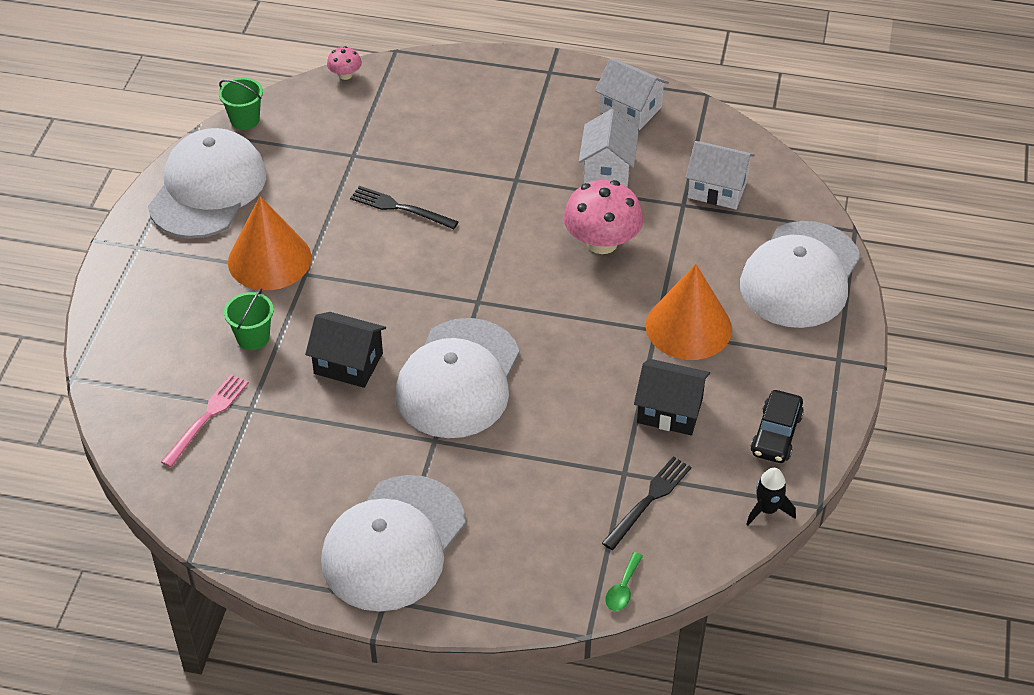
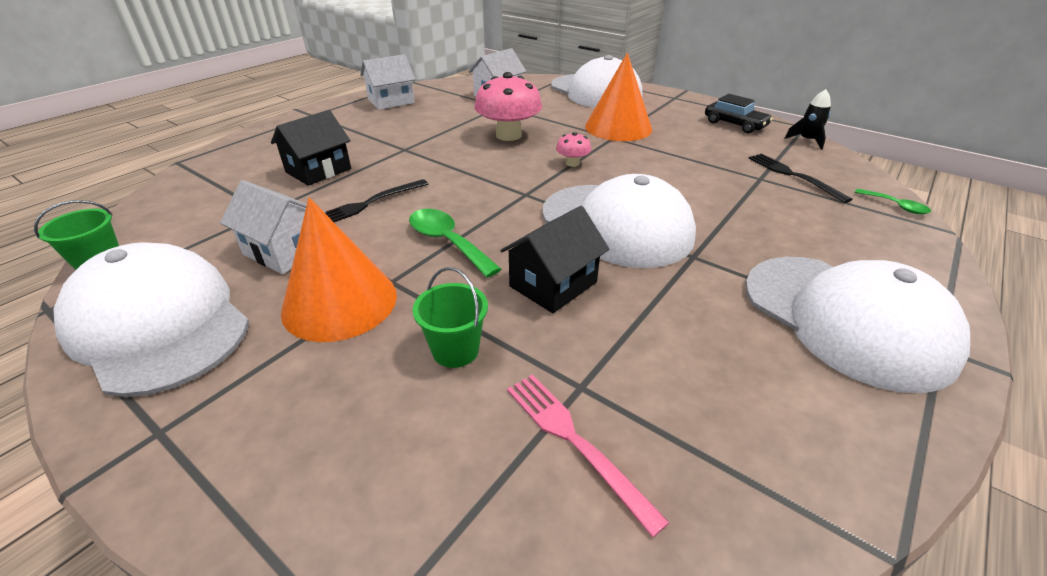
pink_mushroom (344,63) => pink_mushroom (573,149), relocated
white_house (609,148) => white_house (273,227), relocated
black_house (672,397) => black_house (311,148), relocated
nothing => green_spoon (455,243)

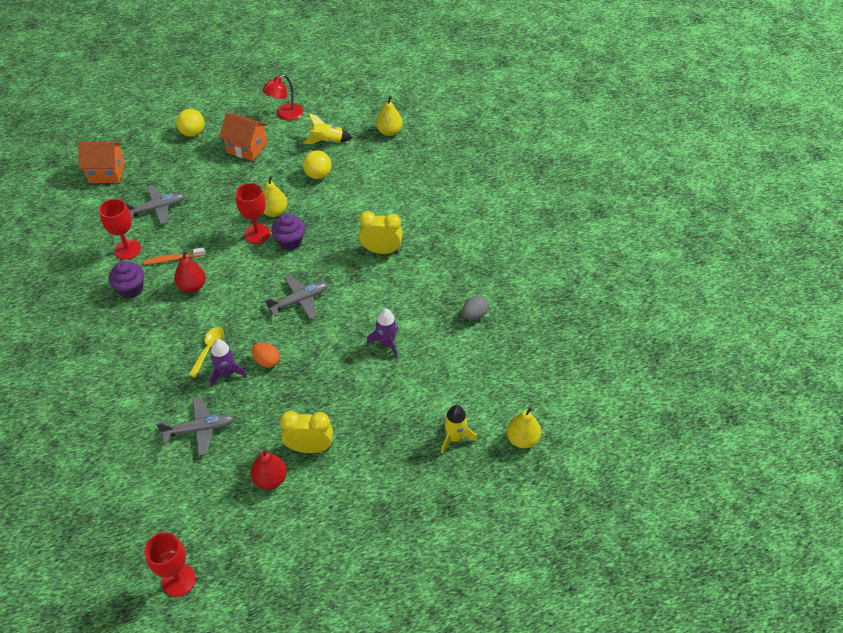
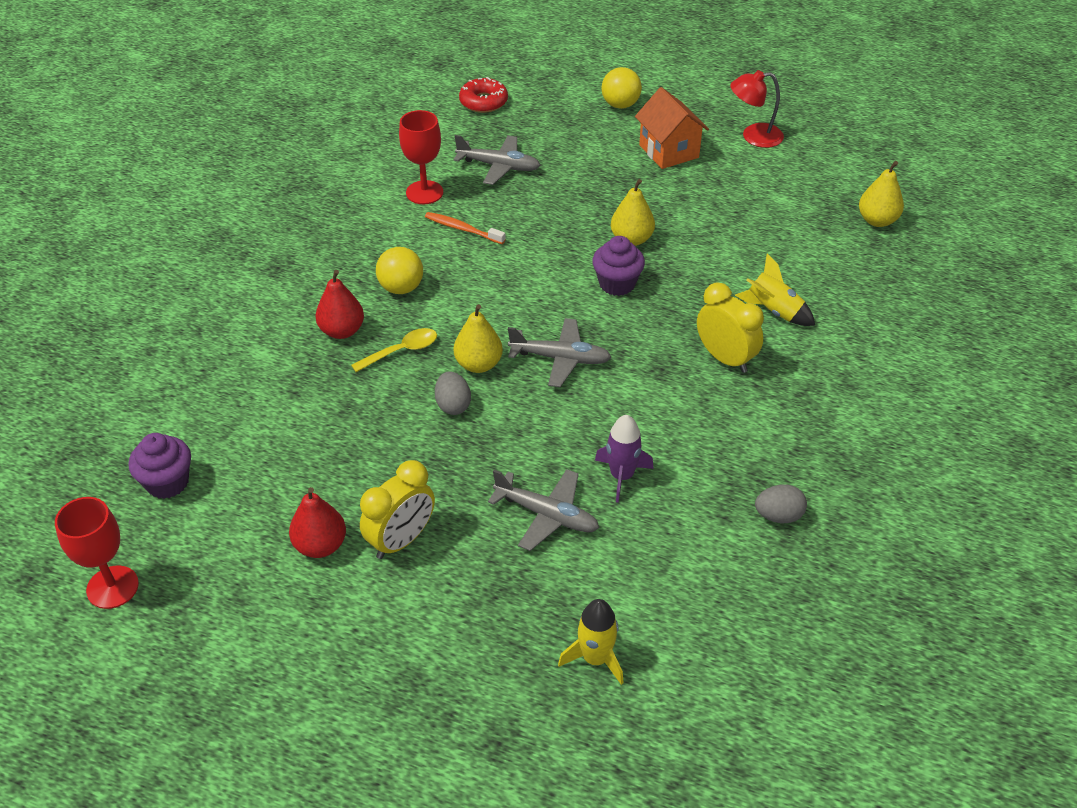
yellow_rocket (327,128) => yellow_rocket (775,290), relocated
orange_house (101,162) => red_donut (483,95)
yellow_ball (317,164) => yellow_ball (399,270), relocated
red_goblet (253,213) => nothing
red_pear (190,272) => red_pear (340,304), relocated
purple_cupcake (126,279) => purple_cupcake (159,466), relocated
purple_rocket (228,363) => nothing
orange_egg (265,355) => grey_egg (453,393)
grey_plane (195,426) => grey_plane (543,510), relocated
yellow_pear (523,427) => yellow_pear (478,338), relocated
yellow_clock (306,432) => yellow_clock (397,509), 90 degrees clockwise

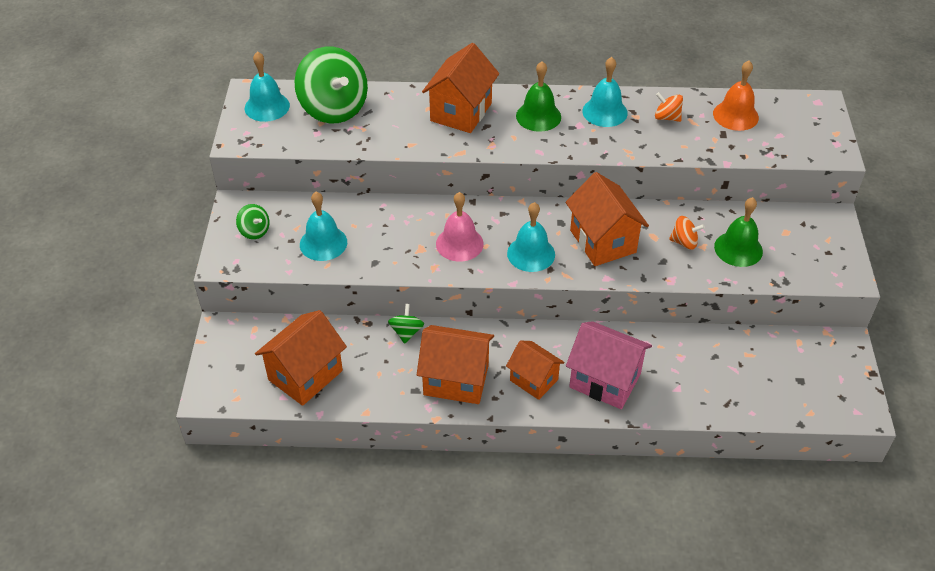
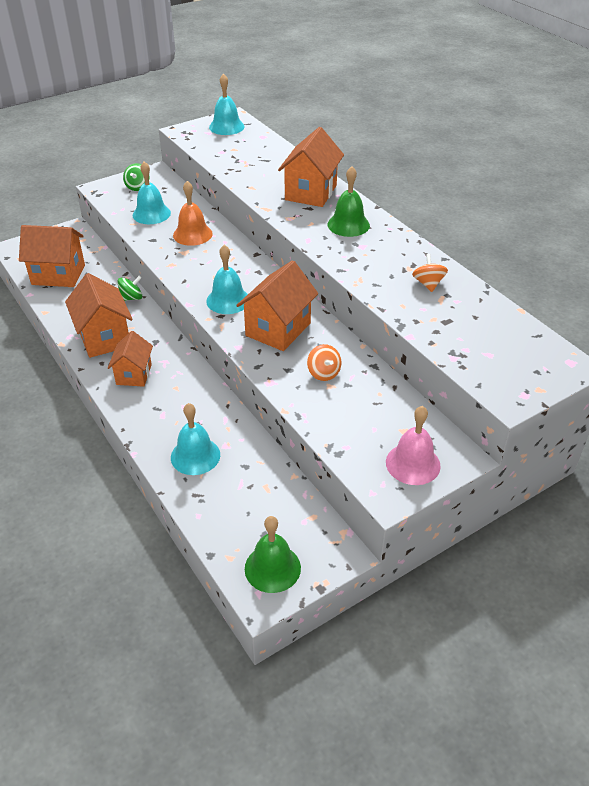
orange_house (460,88) => orange_house (311,167), 60 degrees counterclockwise
green_spinning_top (331,85) => nothing
turquoise_bell (605,92) => turquoise_bell (195,439), relocated
orange_bell (736,96) => orange_bell (193,213), relocated
pink_bell (460,227) => pink_bell (413,445), relocated
green_bell (738,232) => green_bell (273,554), relocated
pink_house (609,365) => nothing

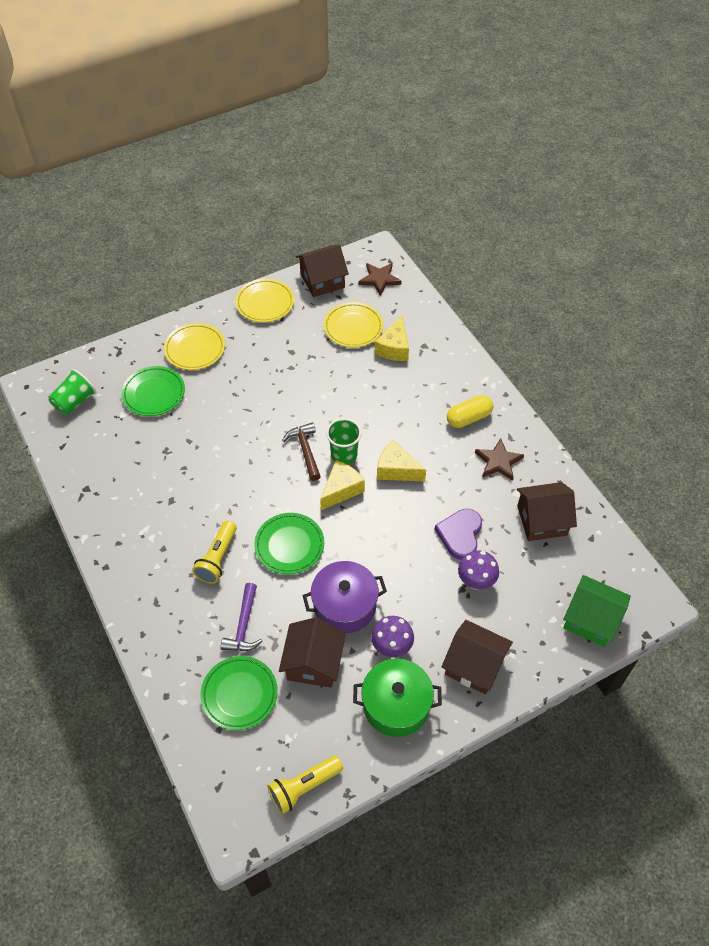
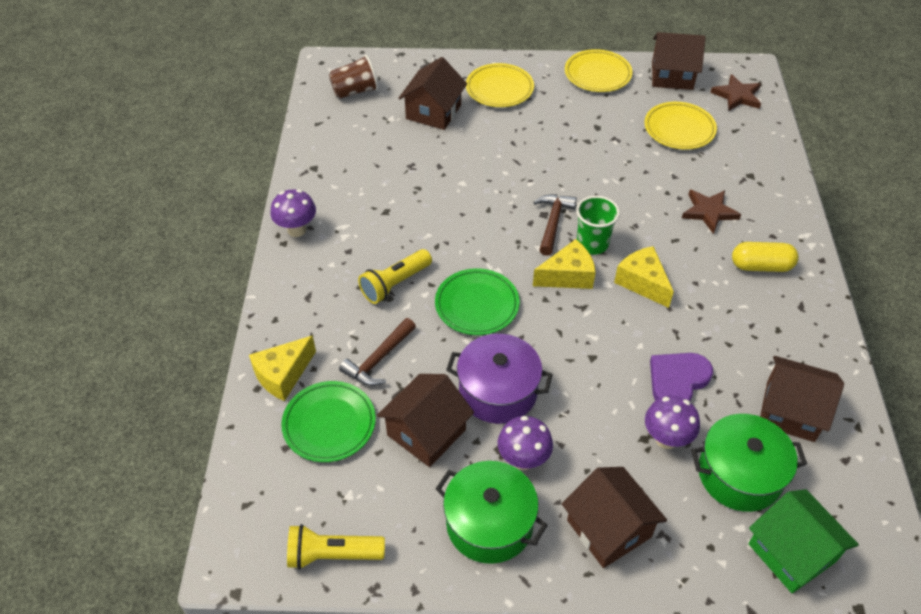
yellow_cheese (392,338) => yellow_cheese (282,368), relocated
green_plate (153,391) => brown_house (432,93)
green_cup (72,392) => brown_cup (354,76)
brown_star (499,459) => brown_star (711,212), relocated
purple_hammer (242,617) => brown_hammer (377,352)
nothing => purple_mushroom (293,213)
nothing => green_pot (749,463)

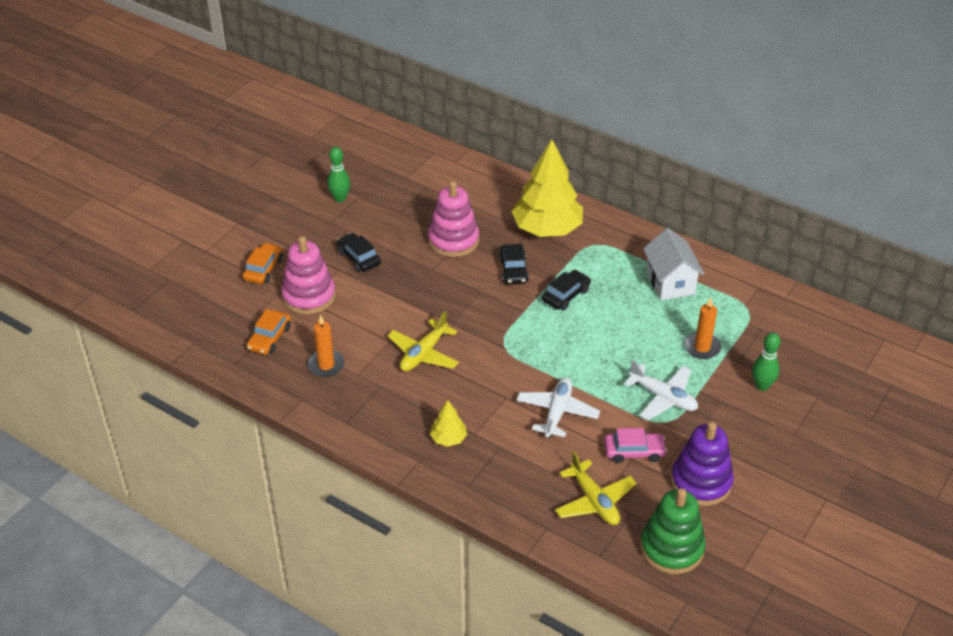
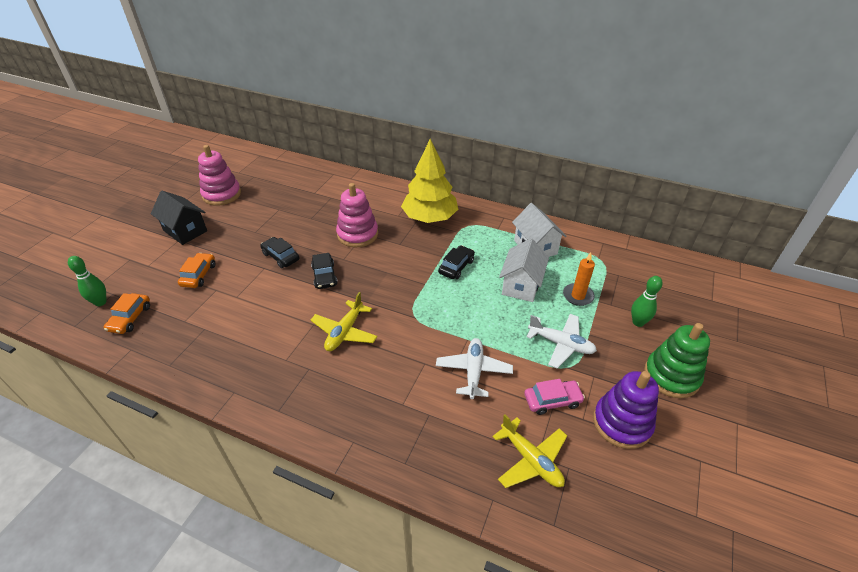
green_bowling_pin (338,174) => green_bowling_pin (87,281), relocated
pink_stacking_toy (308,275) => pink_stacking_toy (219,175), relocated
black_car (514,264) => black_car (324,271), relocated
orange_car (268,332) => orange_car (127,313), relocated
orange_candle (326,346) => nothing
yellow_tree (448,423) => nothing
green_stacking_toy (673,531) => green_stacking_toy (677,360), relocated
nothing => black_house (179,218)
nothing => white_house (524,270)

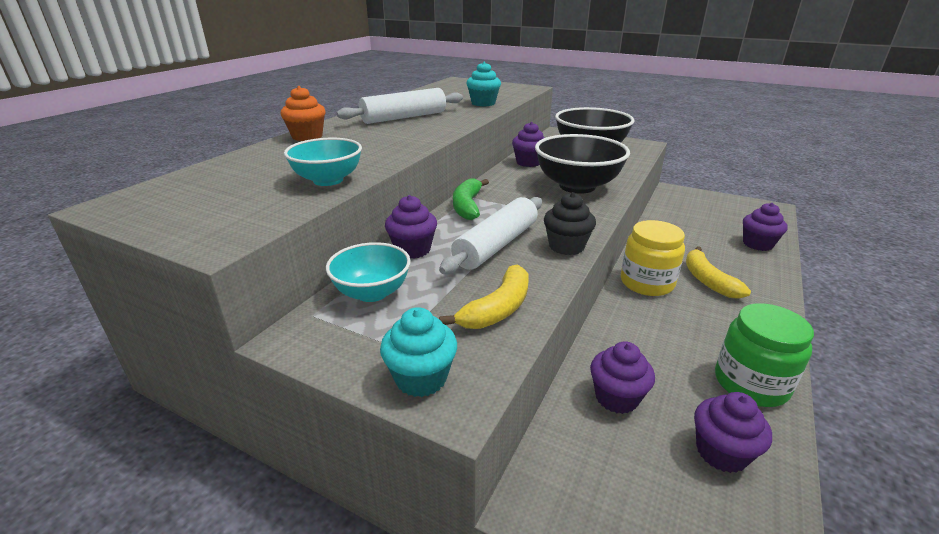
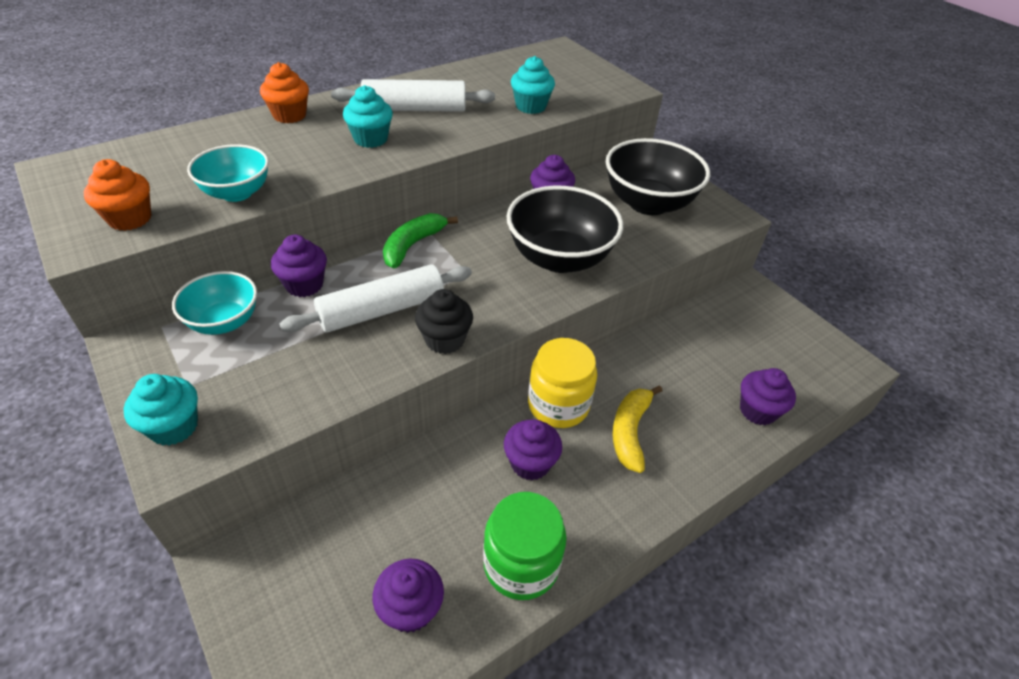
yellow_banana (484,296) => nothing
purple_cupcake (622,377) => purple_cupcake (533,449), relocated
nothing => turquoise_cupcake (368,116)
nothing => orange_cupcake (117,195)

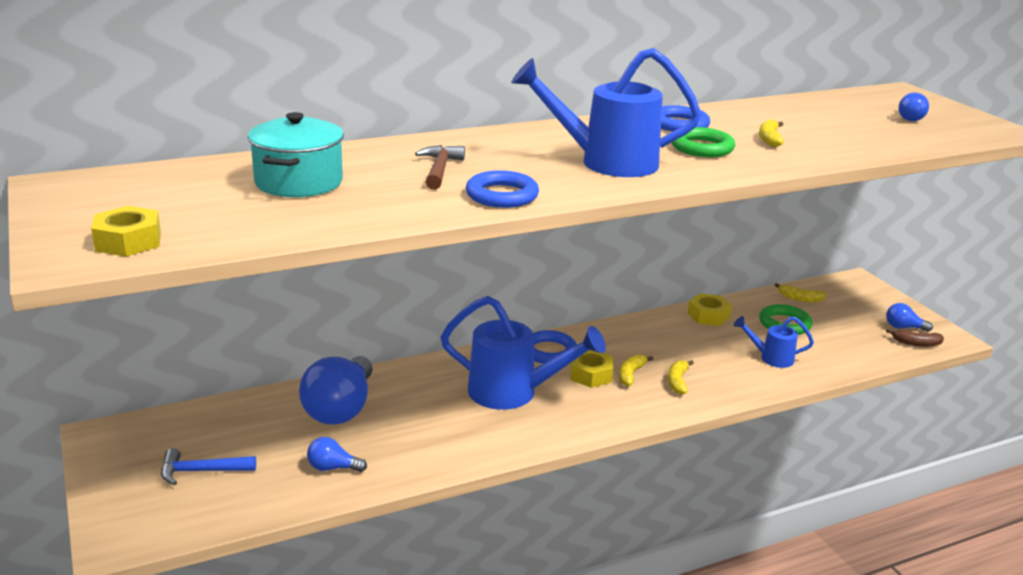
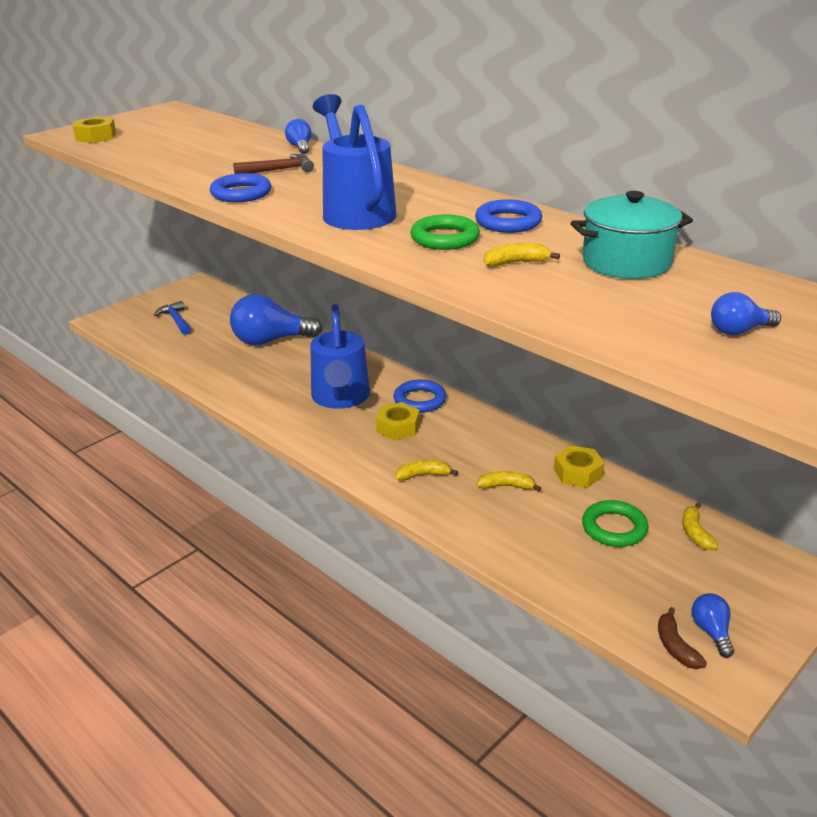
turquoise_pot (296,154) => turquoise_pot (632,235), relocated
blue_watering_can (774,342) => nothing
yellow_banana (636,370) => yellow_banana (509,481), relocated
blue_light_bulb (337,454) => blue_light_bulb (298,136), relocated

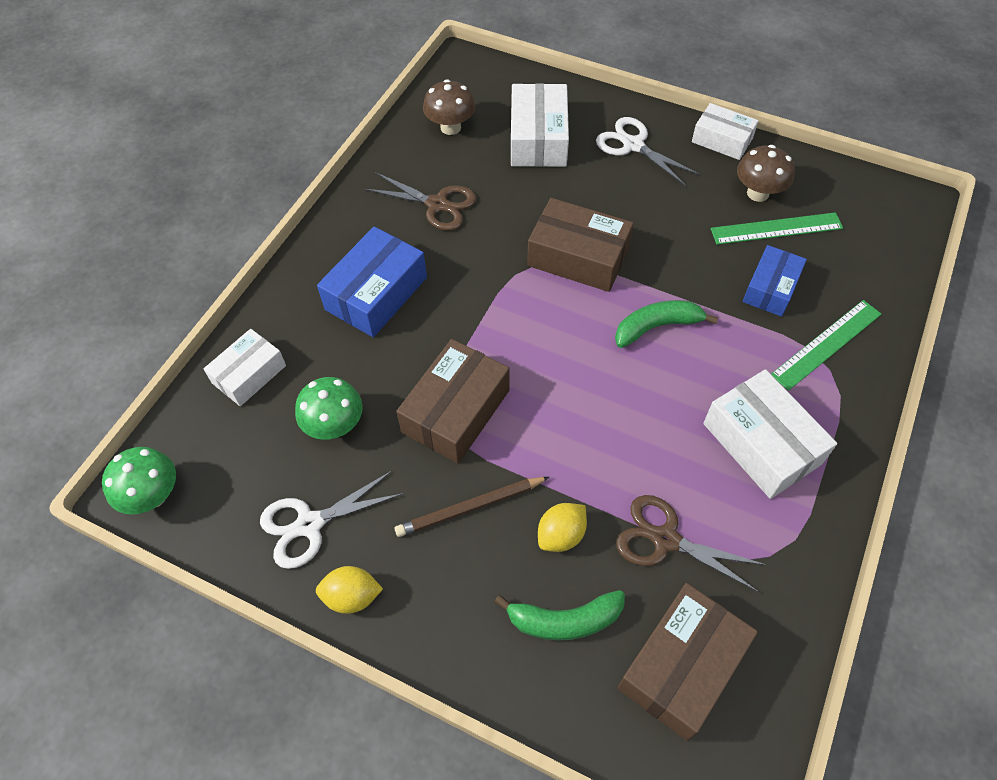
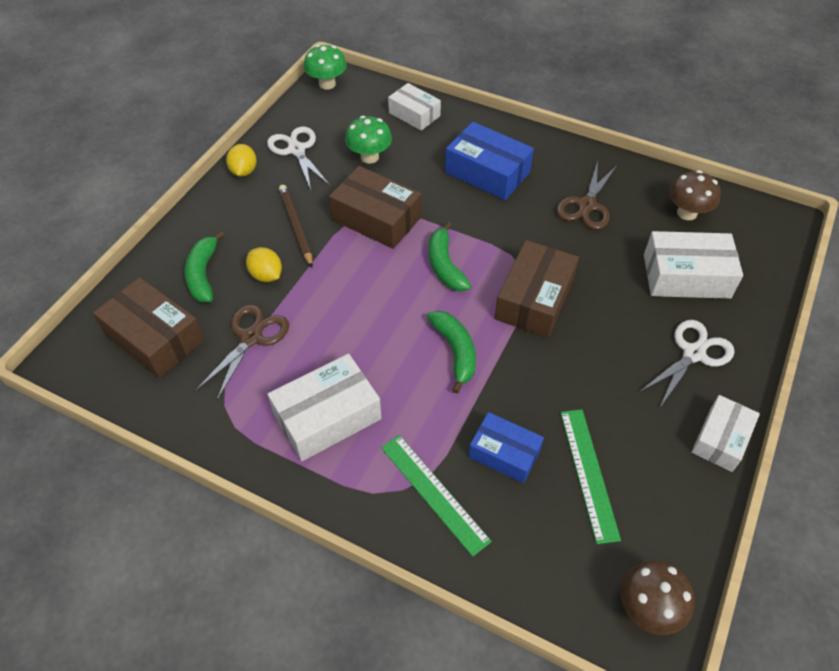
brown_mushroom (766,173) => brown_mushroom (657,598), relocated
nothing => green_banana (450,256)

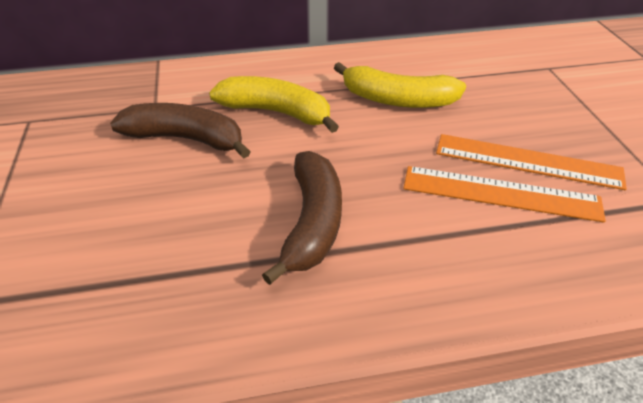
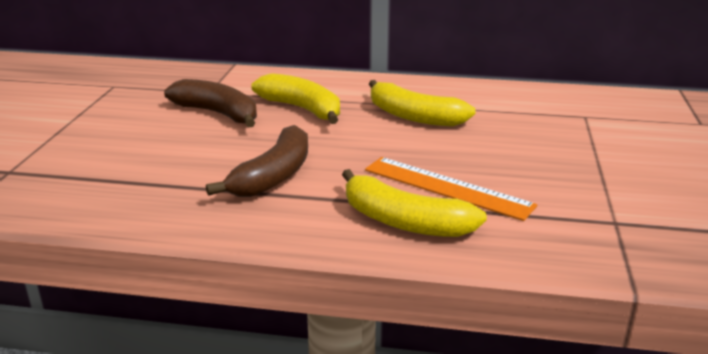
orange_ruler (531,162) => nothing
nothing => yellow_banana (414,203)

